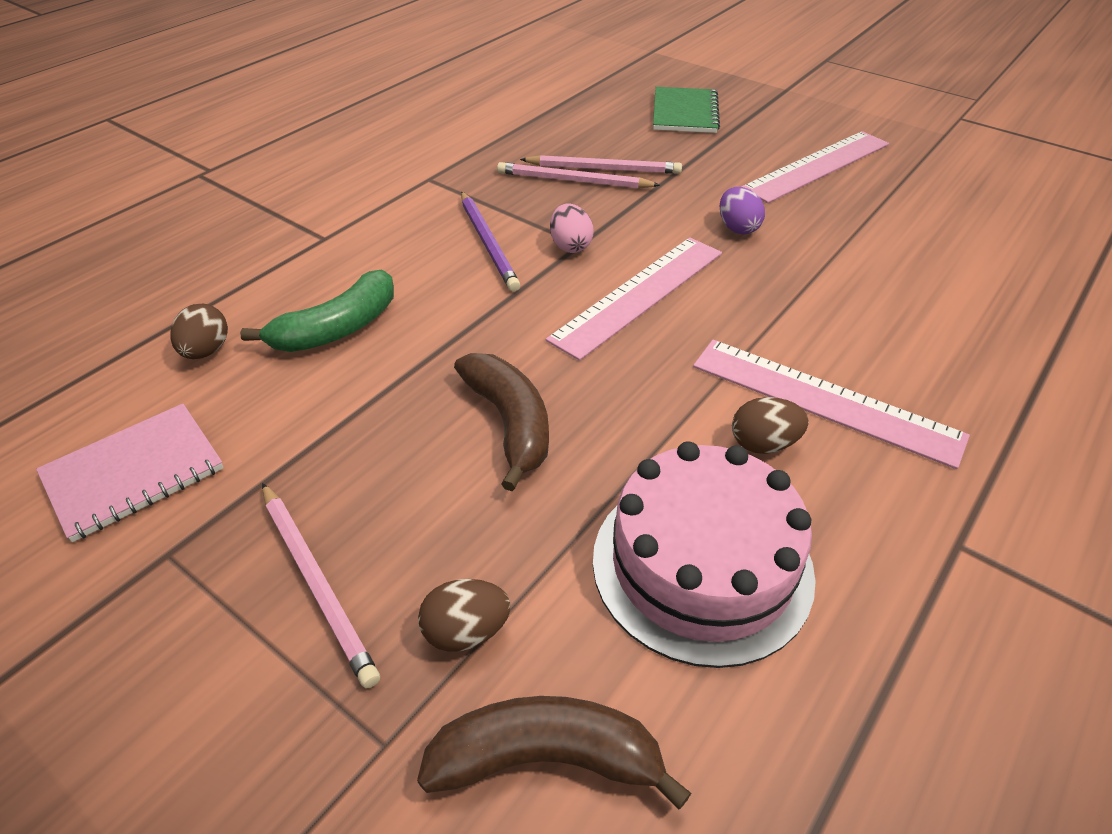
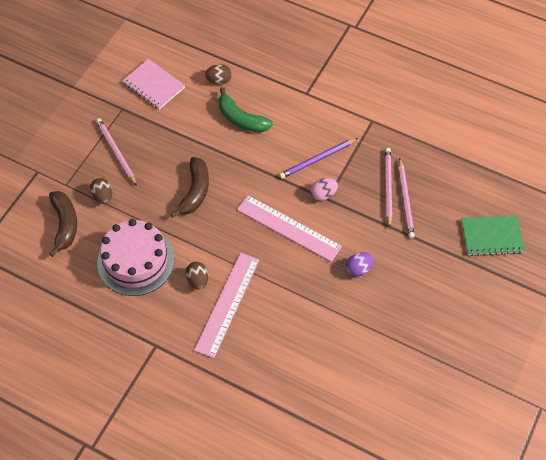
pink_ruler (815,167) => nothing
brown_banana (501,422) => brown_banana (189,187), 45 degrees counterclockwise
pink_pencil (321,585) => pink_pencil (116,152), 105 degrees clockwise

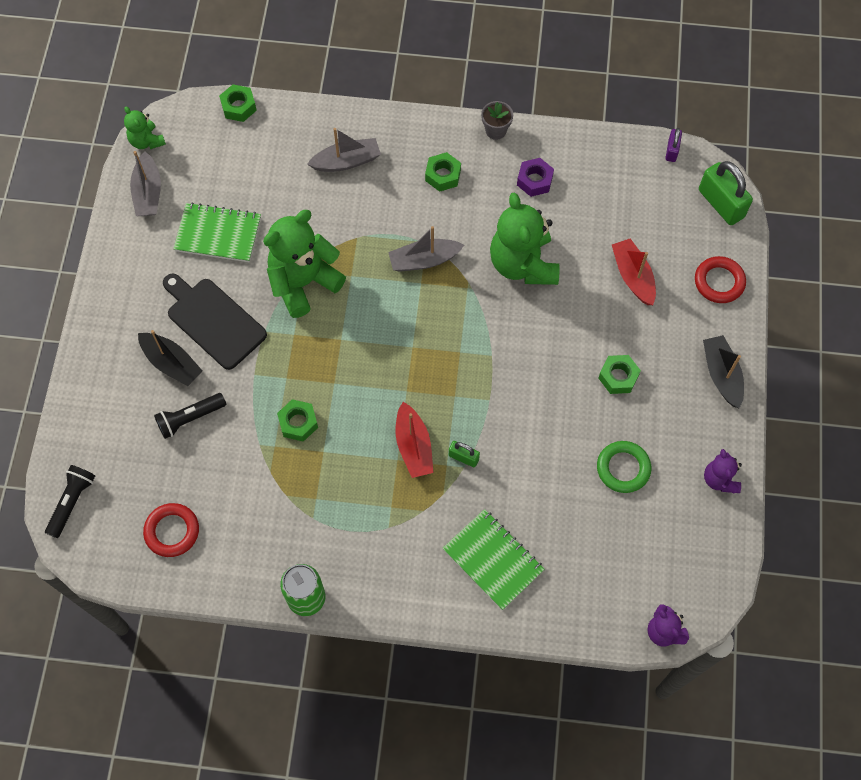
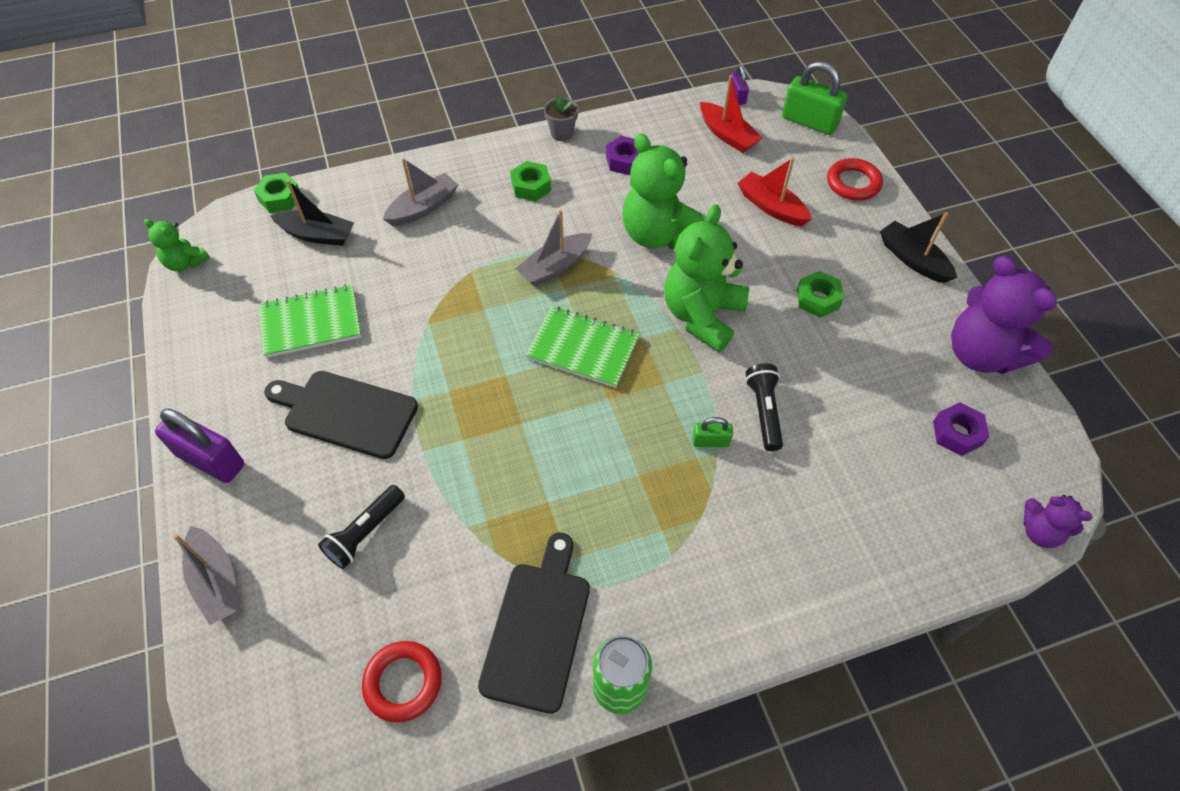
grey_boat (145,183) => grey_boat (206,575), relocated
green_teddy_bear (304,264) => green_teddy_bear (706,278), relocated
black_boat (170,358) => black_boat (312,213), relocated
green_nut (297,420) => nothing
red_boat (415,440) => red_boat (731,114), relocated
green_ring (624,467) => nothing
purple_teddy_bear (723,471) => purple_teddy_bear (1004,314), x1.96
black_flashlight (70,501) => black_flashlight (764,407), relocated
green_notebook (494,559) => green_notebook (583,347), relocated
nothing => purple_nut (961,429)
nothing => purple_padlock (199,445)
nothing => black_cutting_board (534,623)

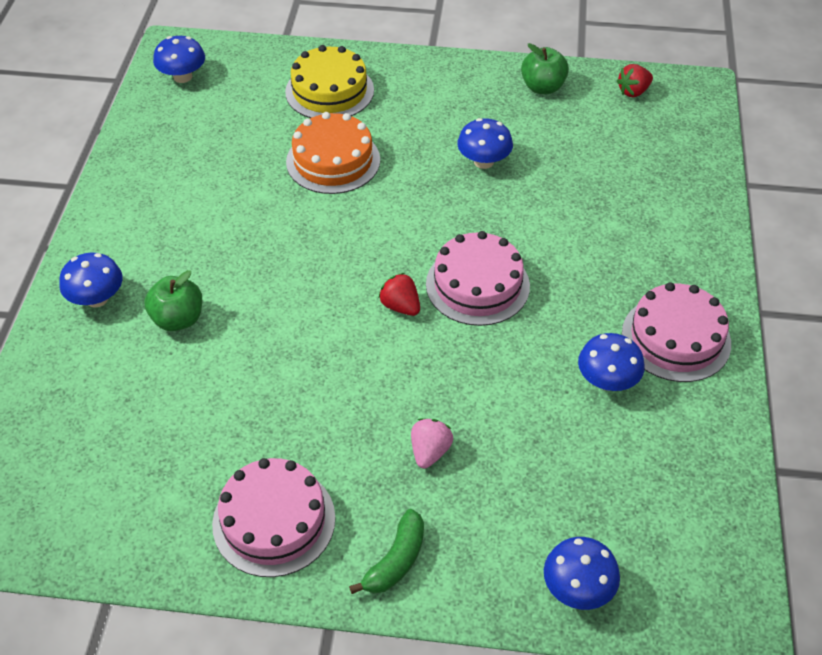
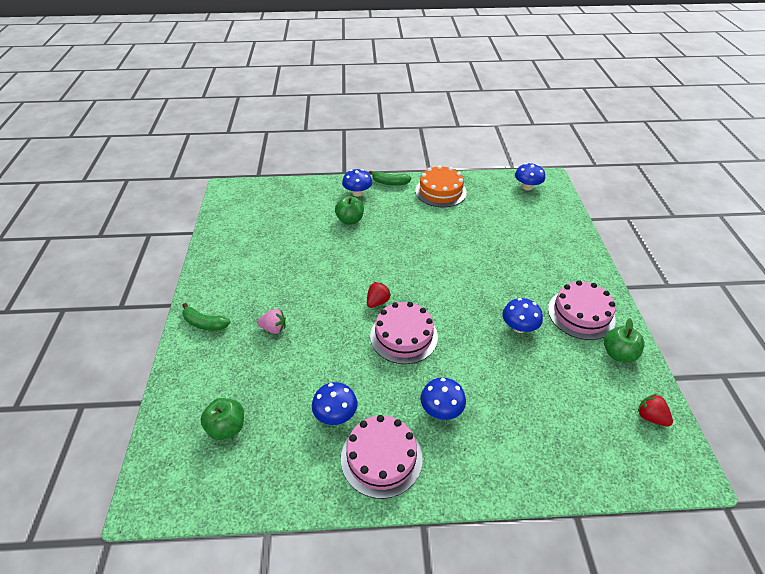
yellow_cake (329,81) => nothing
orange_cake (333,153) => orange_cake (441,186), relocated
pink_cake (273,517) => pink_cake (582,310), relocated
blue_mushroom (582,573) => blue_mushroom (443,398), relocated
nothing => green_banana (390,178)
nothing => green_apple (222,419)

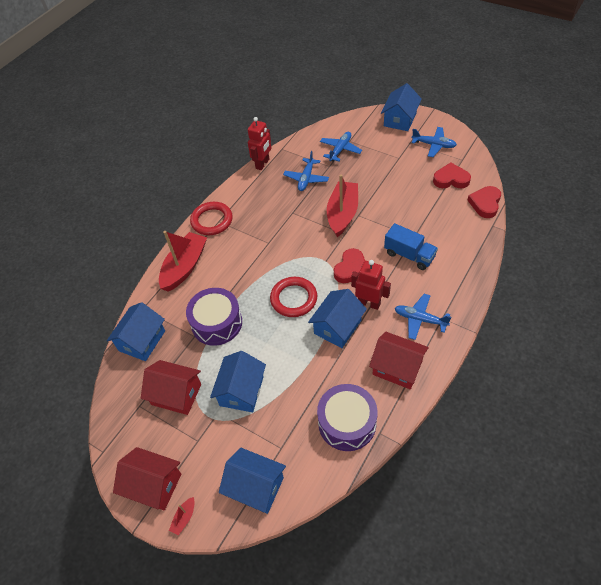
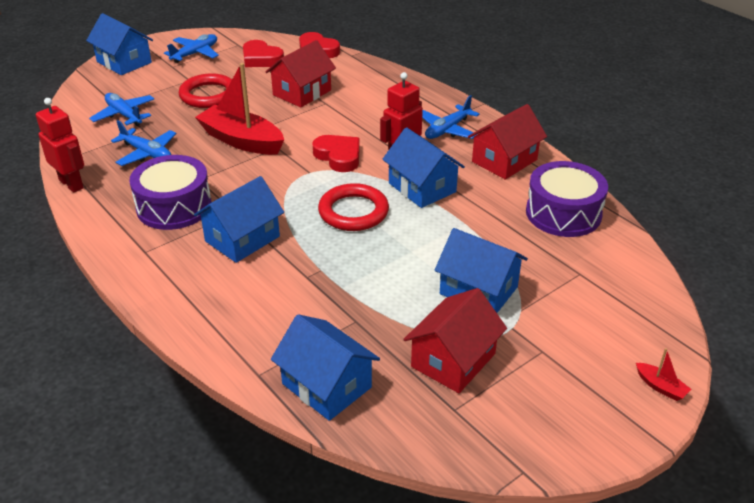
red_heart (452,175) => red_heart (263,53), 75 degrees counterclockwise
red_ring (211,218) => red_ring (205,90), relocated
blue_truck (411,246) => nothing
red_boat (183,261) => nothing
purple_drum (214,317) => purple_drum (170,192), relocated
red_house (147,478) => red_house (300,73), relocated
blue_house (252,481) => blue_house (239,219), relocated

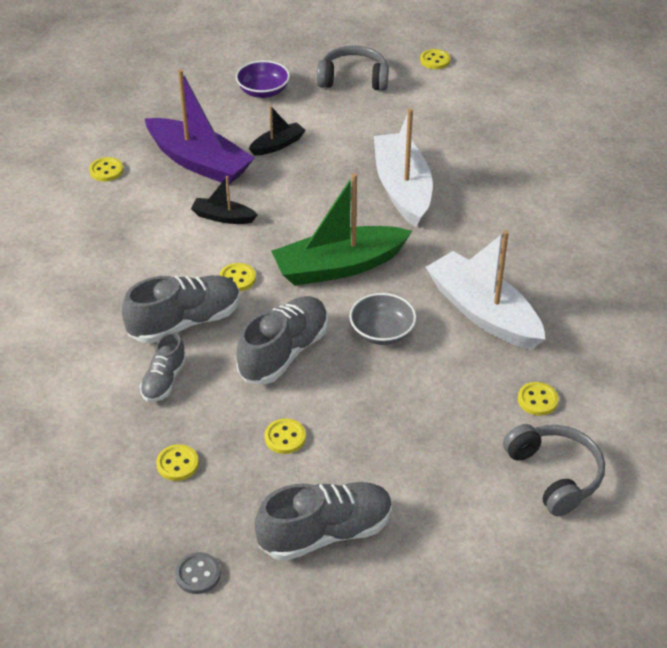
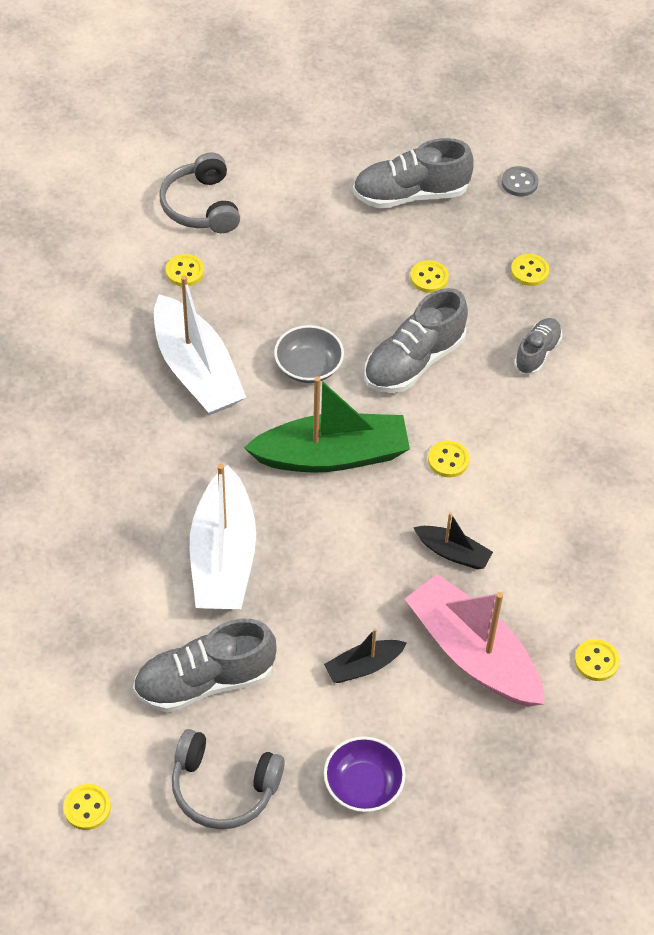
purple_boat (200,126) => pink_boat (475,640)
grey_shoe (181,309) => grey_shoe (205,665), relocated

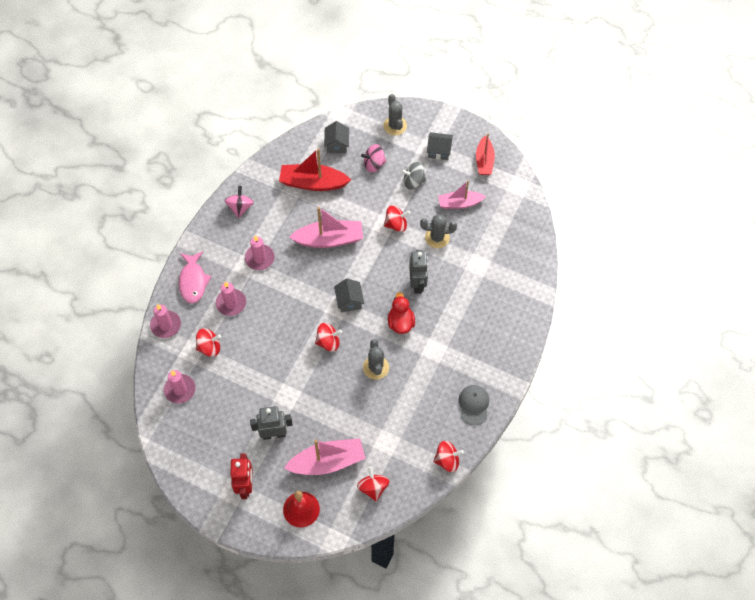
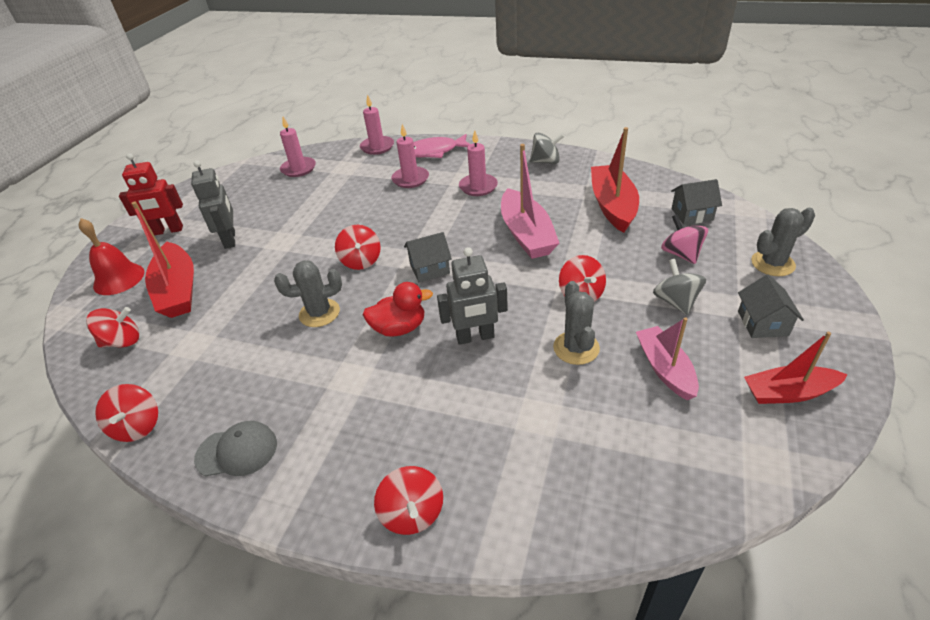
pink_spinning_top (239,202) => grey_spinning_top (547,148)
red_spinning_top (208,342) => red_spinning_top (408,500), relocated
pink_boat (325,456) => red_boat (162,259)

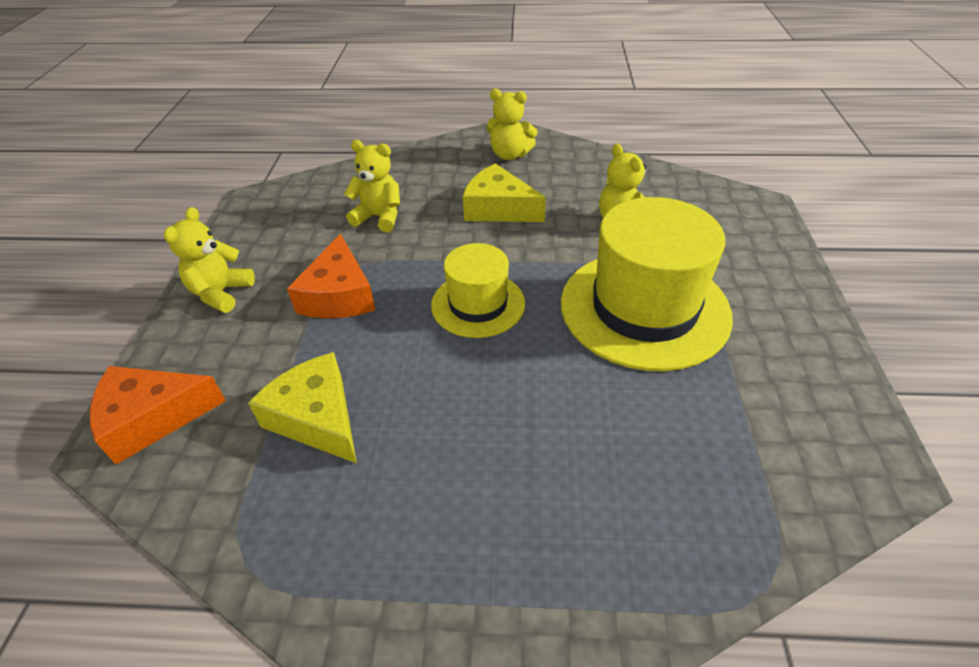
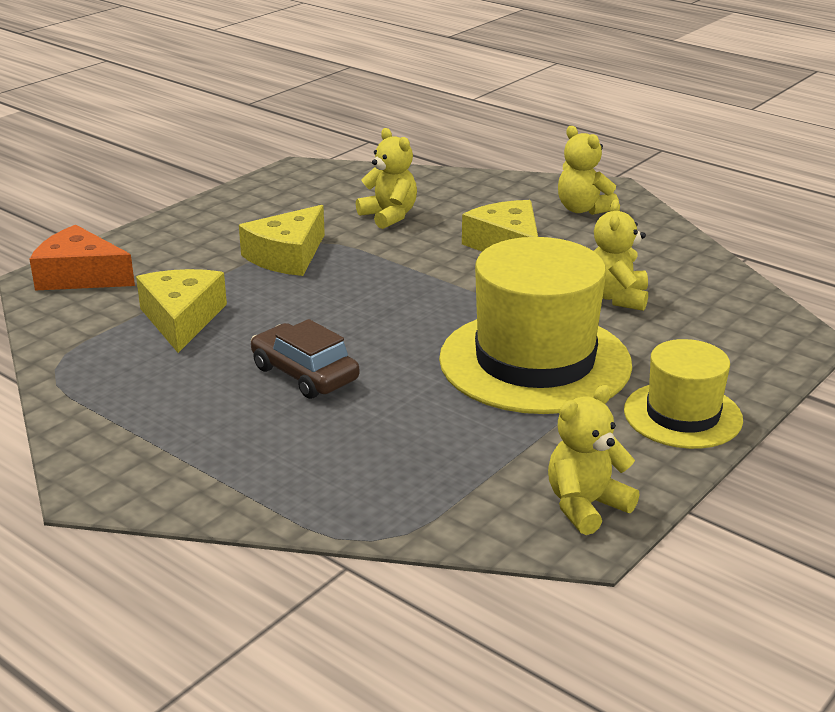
yellow_teddy_bear (209,260) => yellow_teddy_bear (594,460), relocated
orange_cheese (331,276) => yellow_cheese (282,240)
yellow_hat (478,290) => yellow_hat (683,394), relocated
nothing => brown_car (305,359)

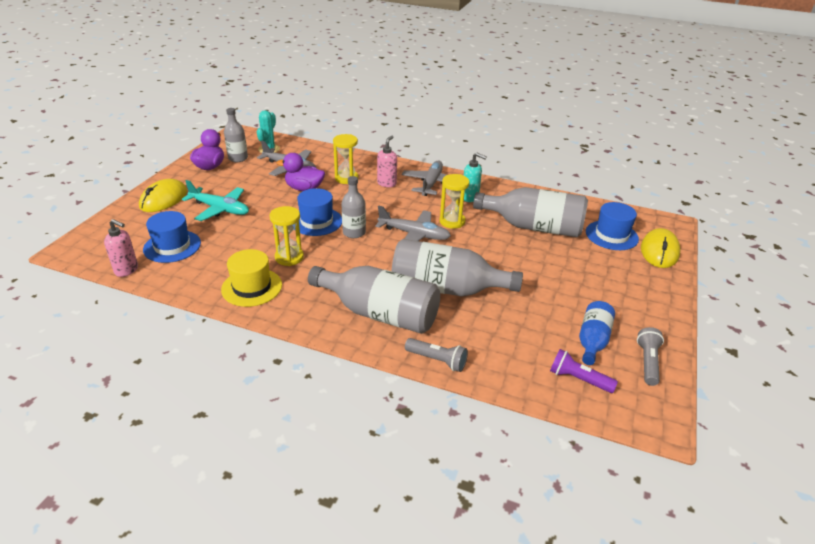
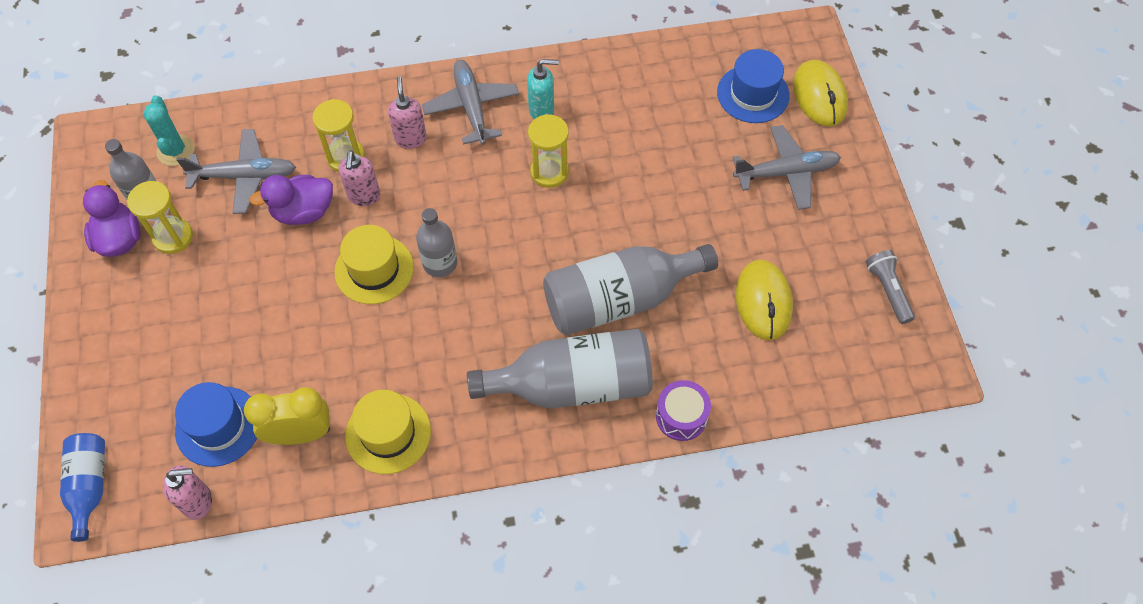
yellow_mouse (163,195) => yellow_mouse (764,300), relocated
turquoise_plane (215,200) => nothing
grey_bottle (530,212) => nothing
blue_hat (318,212) => yellow_hat (374,264)
grey_plane (413,223) => grey_plane (786,167), relocated
yellow_hourglass (286,236) => yellow_hourglass (160,217), relocated
blue_bottle (597,333) => blue_bottle (82,487), relocated
grey_flashlight (436,355) => purple_drum (683,410)
purple_flashlight (584,371) => nothing
nothing => pink_soap_dispenser (359,178)
nothing => yellow_clock (287,416)

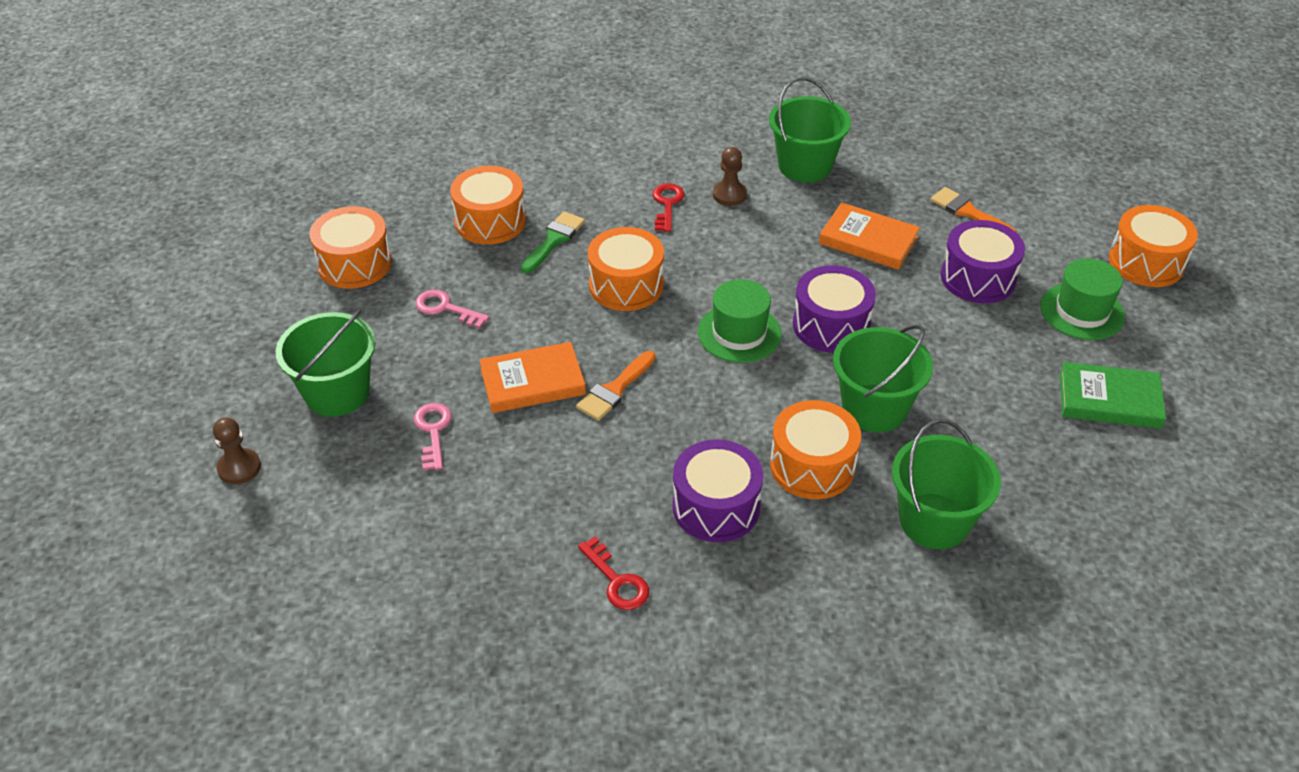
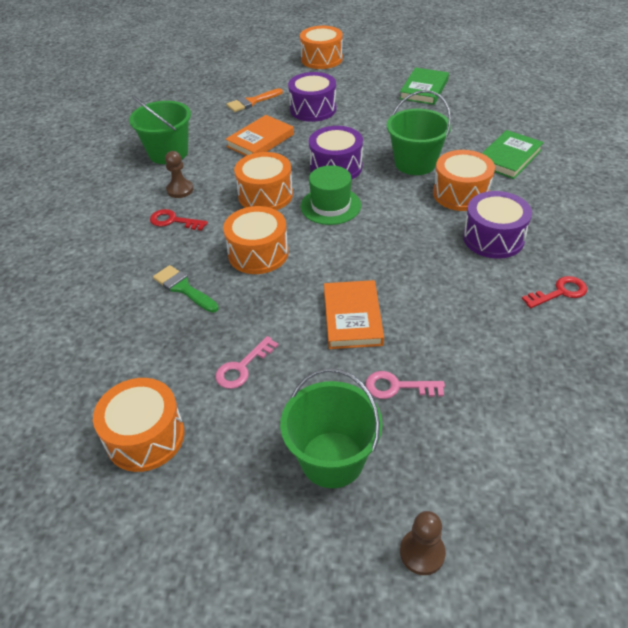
orange_drum (488,205) => orange_drum (263,181), relocated
green_hat (1082,299) => nothing
orange_brush (616,386) => nothing
green_bucket (946,484) => green_book (513,154)

